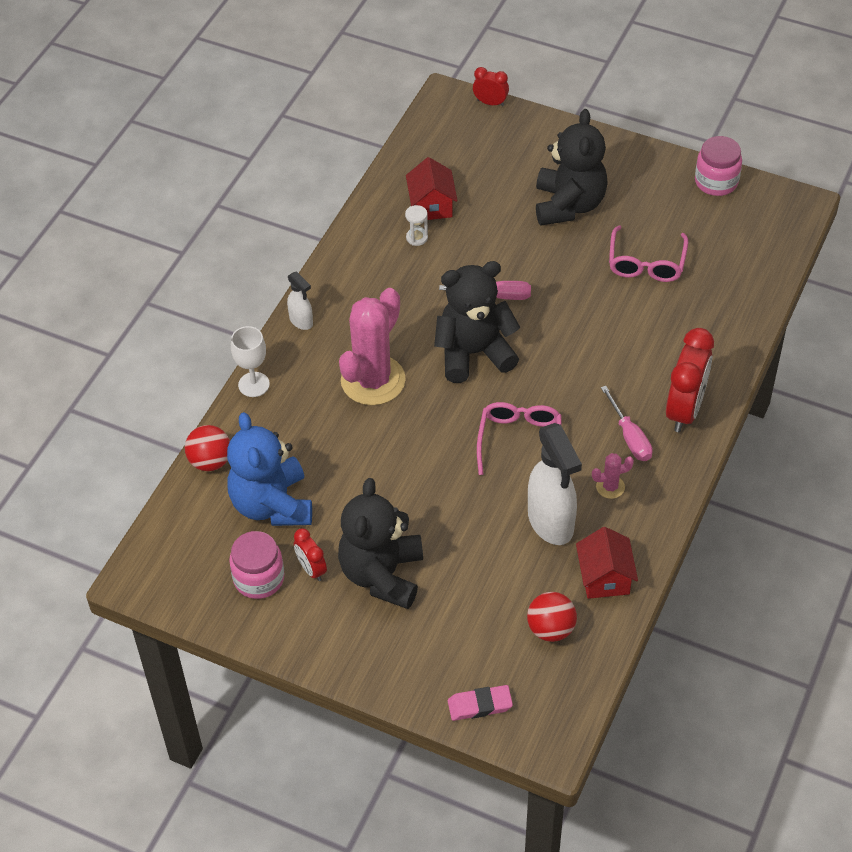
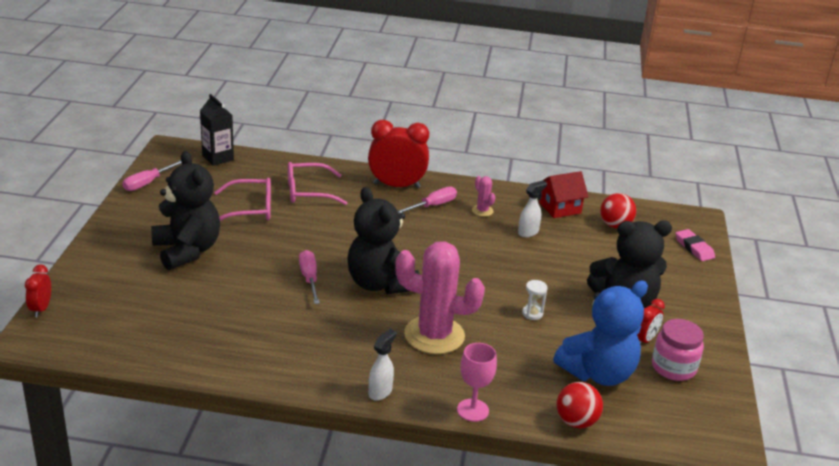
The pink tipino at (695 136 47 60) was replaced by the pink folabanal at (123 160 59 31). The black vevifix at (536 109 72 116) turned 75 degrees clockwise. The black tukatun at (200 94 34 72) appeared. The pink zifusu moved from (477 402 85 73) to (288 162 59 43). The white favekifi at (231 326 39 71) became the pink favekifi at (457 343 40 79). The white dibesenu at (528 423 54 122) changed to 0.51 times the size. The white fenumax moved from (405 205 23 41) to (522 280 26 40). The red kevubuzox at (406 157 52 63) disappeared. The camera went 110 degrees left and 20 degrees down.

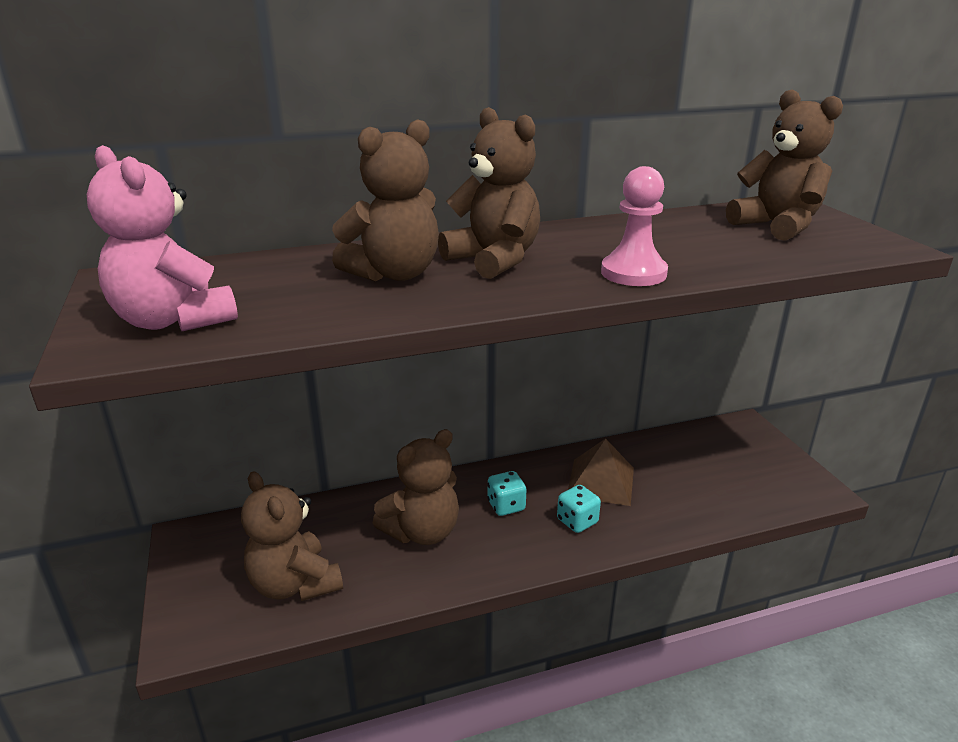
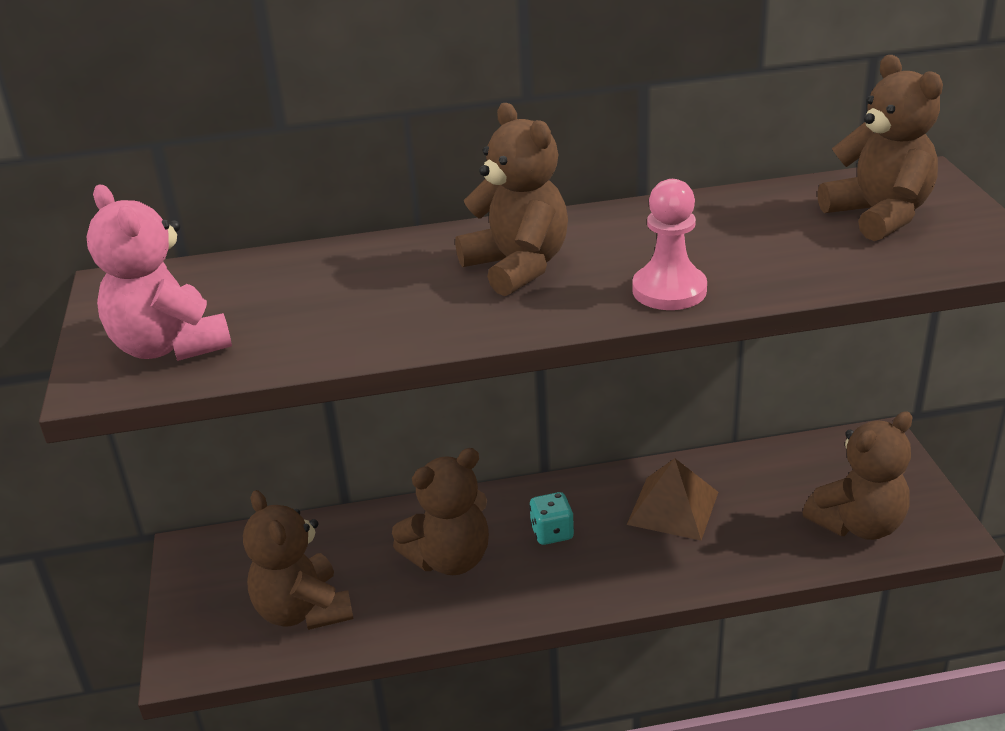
The brown vevifix moved from (332 119 107 162) to (802 411 110 129). The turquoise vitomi at (557 485 44 48) disappeared. The camera went 10 degrees right and 5 degrees up.

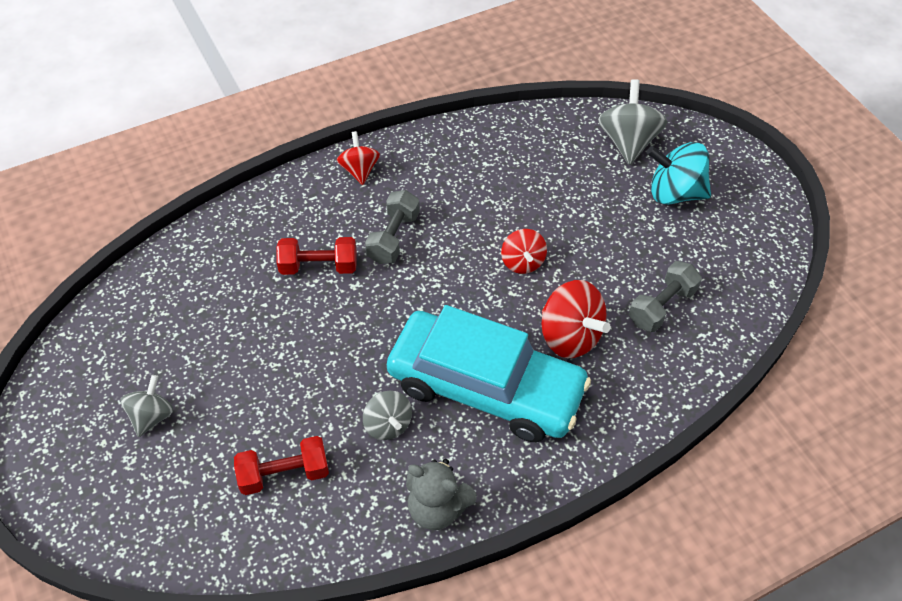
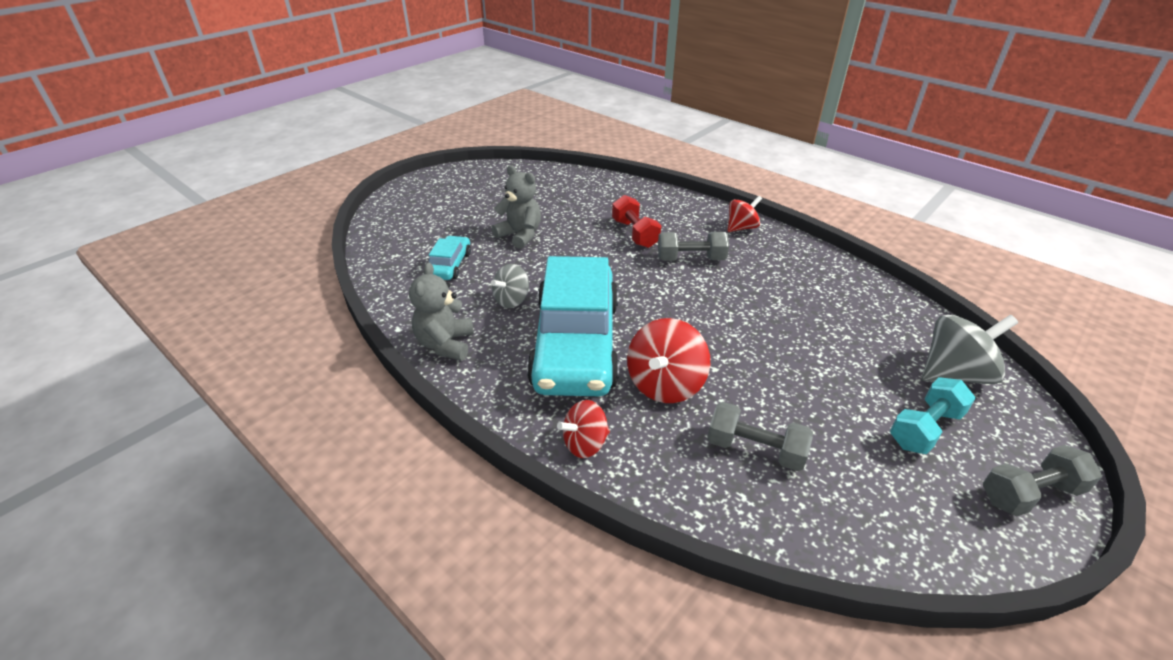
The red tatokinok at (234 436 95 59) was replaced by the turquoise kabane at (429 236 42 44). The grey vevifix at (492 165 49 84) appeared. The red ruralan moved from (501 229 46 45) to (557 400 53 58). The turquoise ruralan at (647 142 64 63) was replaced by the turquoise tatokinok at (890 377 86 77). The grey tatokinok at (983 445 119 71) appeared. The grey ruralan at (120 375 54 62) disappeared. The camera went 70 degrees right and 15 degrees down.

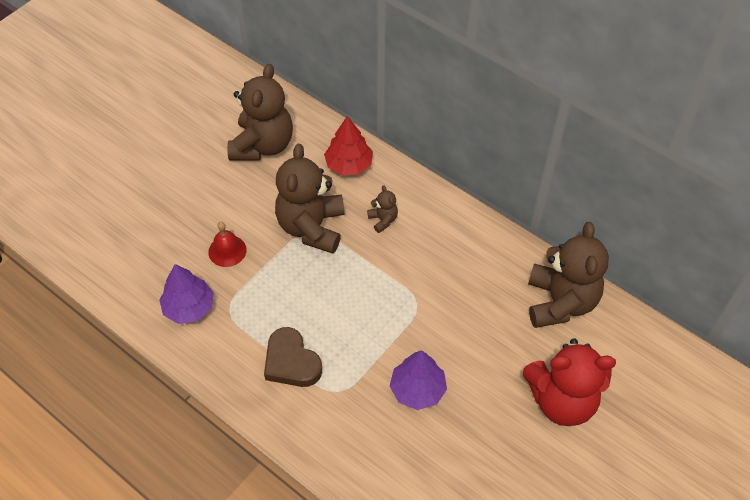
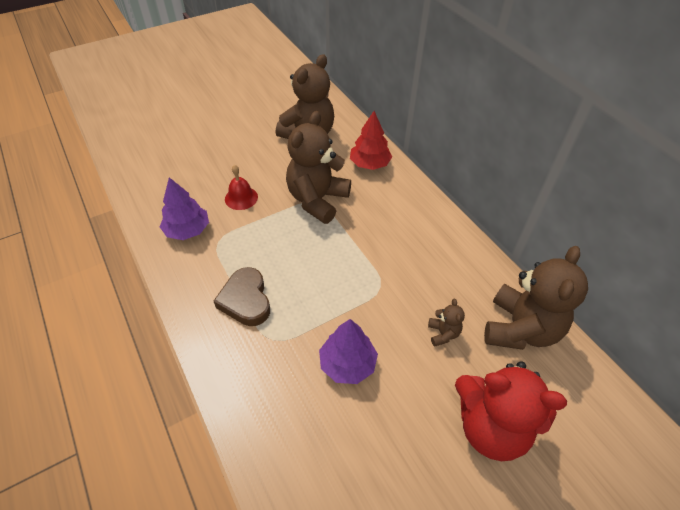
The brown vevifix moved from (367 185 31 48) to (428 299 37 48). The camera went 20 degrees right and 5 degrees down.

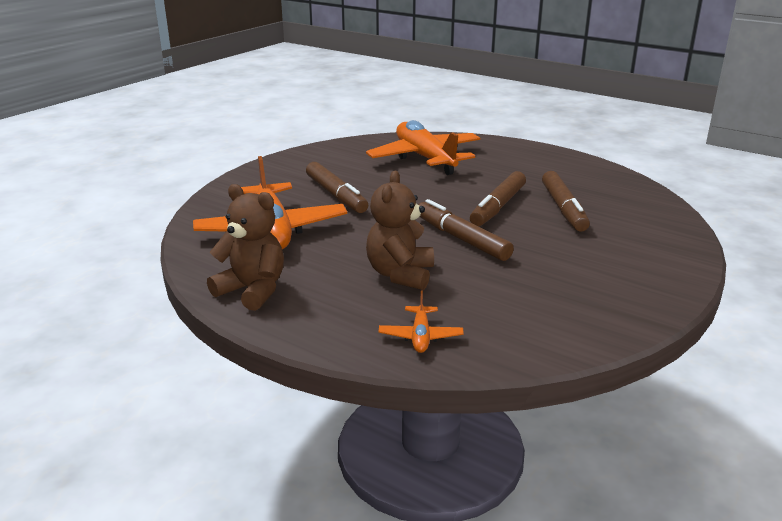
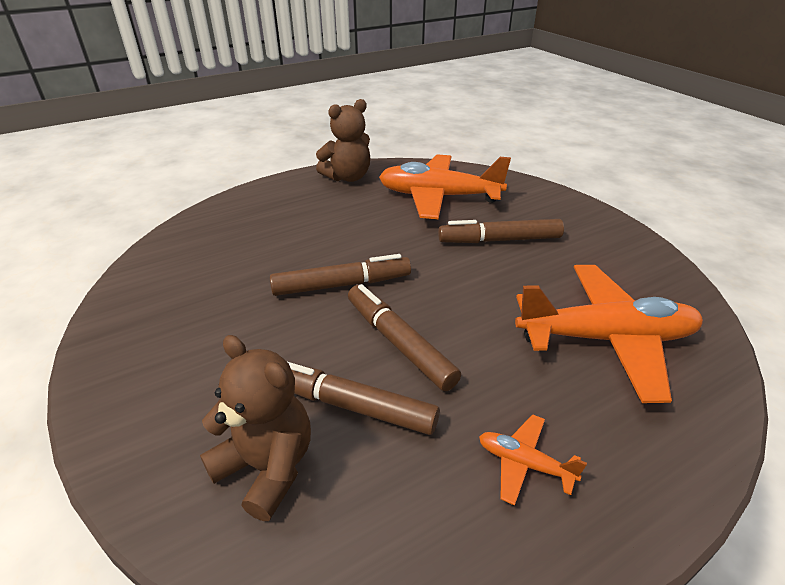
The brown vevifix moved from (366 171 68 119) to (200 335 111 186). The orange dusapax moved from (378 291 86 62) to (479 414 108 92). The camera went 115 degrees right and 10 degrees up.

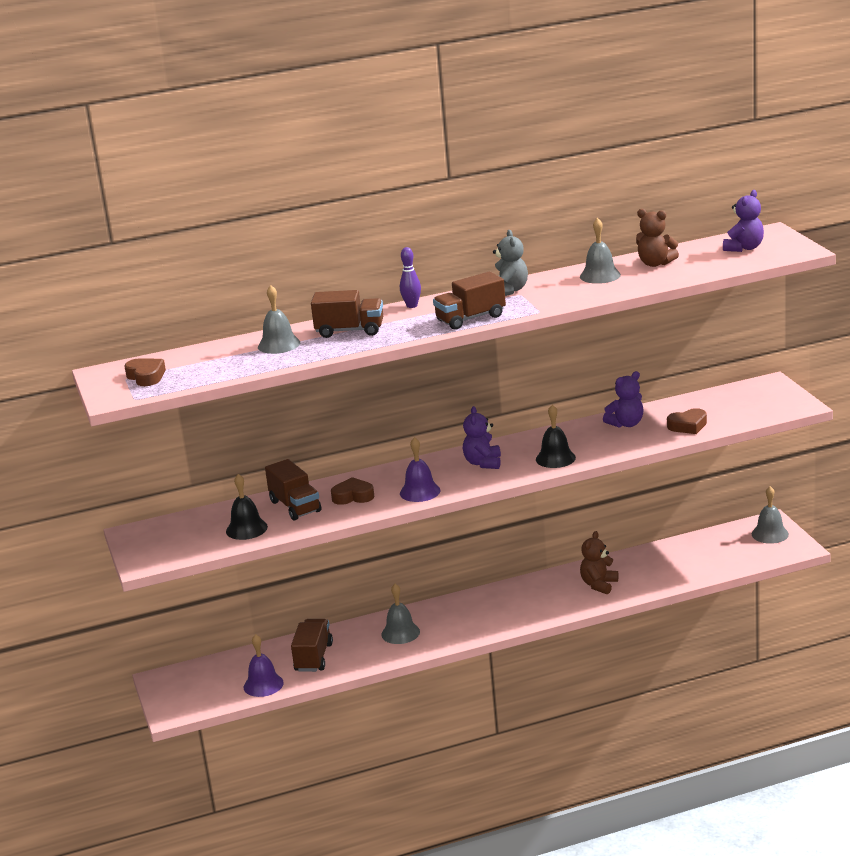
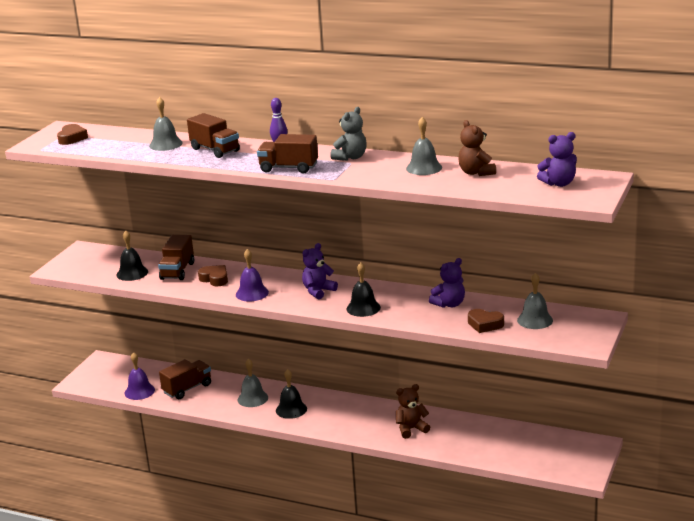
The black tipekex at (276 369 31 50) appeared. The purple vevifix at (603 371 41 57) turned 45 degrees counterclockwise. The grey tipekex moved from (752 486 37 58) to (517 273 36 56). The camera went 40 degrees right and 0 degrees up.

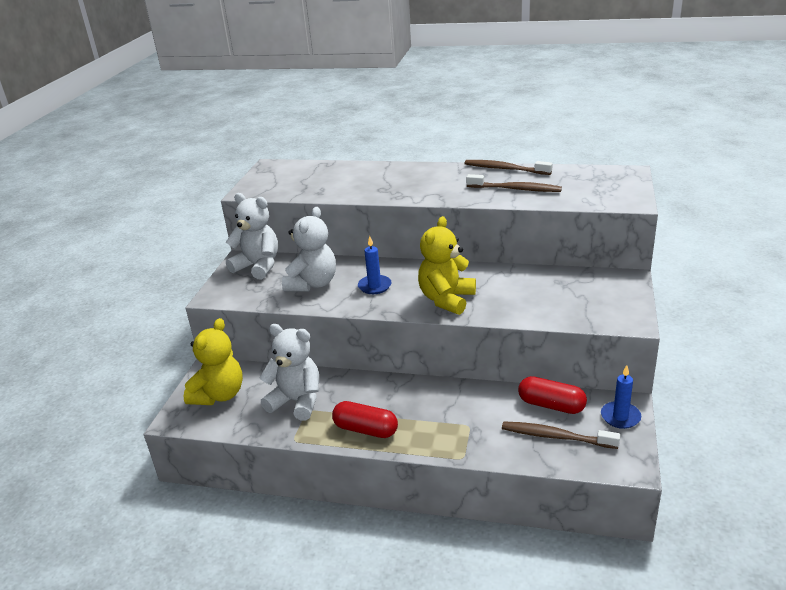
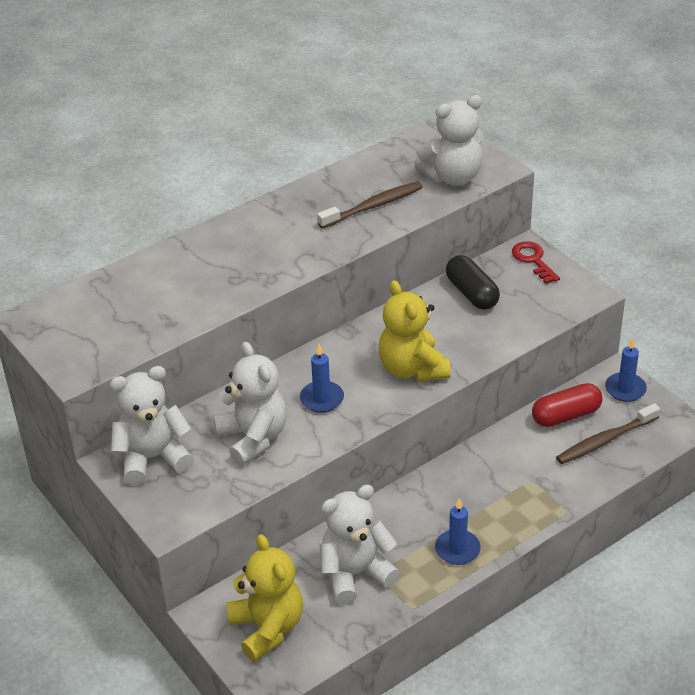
The white vevifix at (414 95 70 91) appeared. The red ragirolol at (332 401 66 37) was replaced by the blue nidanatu at (435 498 46 67). The black ragirolol at (446 255 54 55) appeared. The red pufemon at (512 241 48 43) appeared. The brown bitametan at (464 160 89 15) disappeared. The camera went 50 degrees left and 10 degrees up.

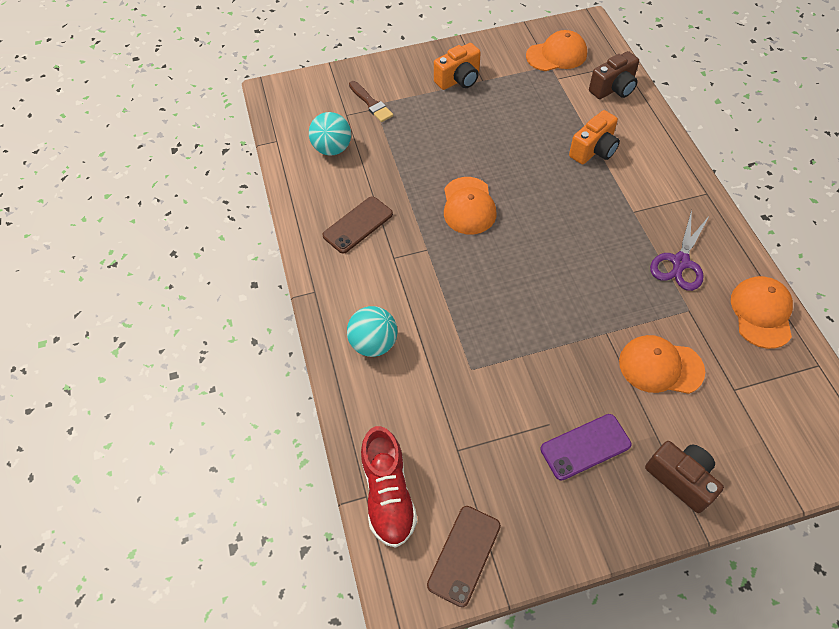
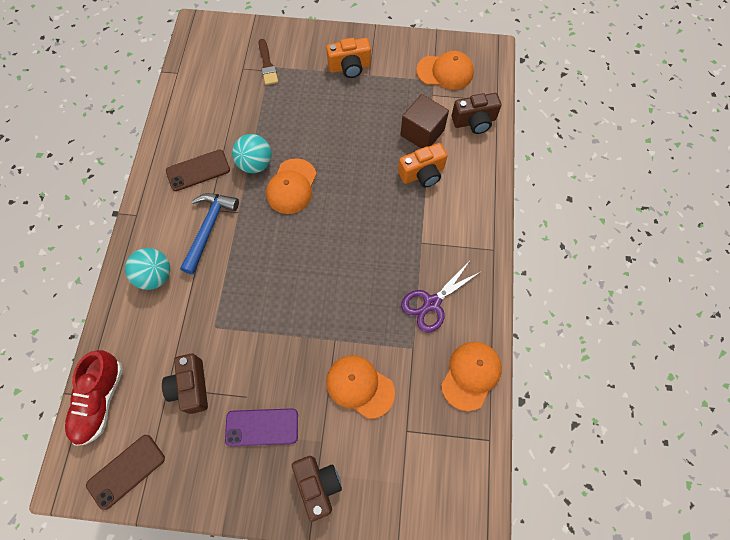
The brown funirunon at (162 354 46 60) appeared. The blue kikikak at (180 193 59 81) appeared. The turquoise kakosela moved from (309 112 42 43) to (232 134 40 39). The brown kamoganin at (400 94 49 54) appeared. The camera went 20 degrees right and 10 degrees up.

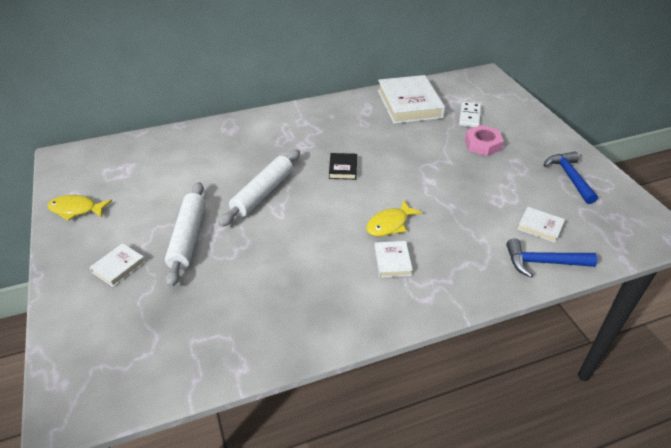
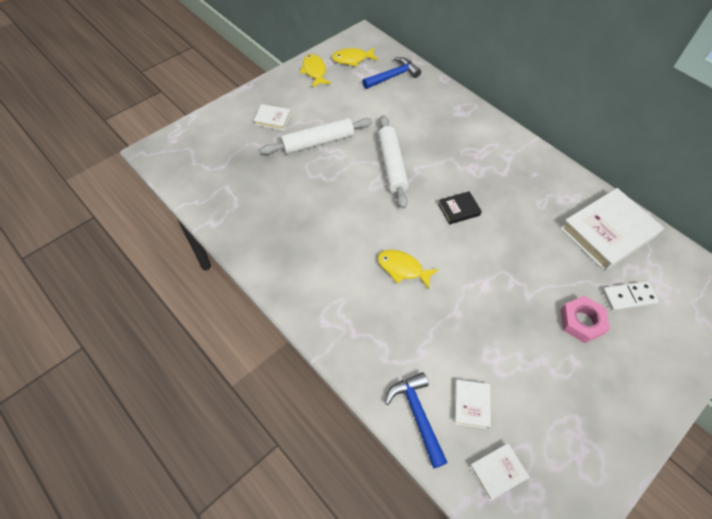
The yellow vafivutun at (332 48 47 19) appeared. The blue kikikak moved from (544 151 54 53) to (362 57 59 32). The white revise at (218 149 82 78) turned 75 degrees clockwise. The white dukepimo moved from (374 241 39 37) to (469 443 61 58). The camera went 65 degrees right and 15 degrees up.

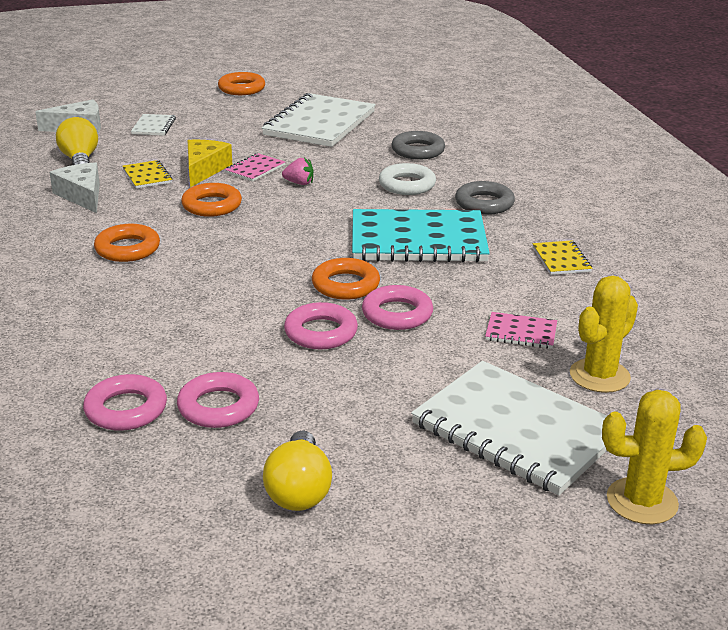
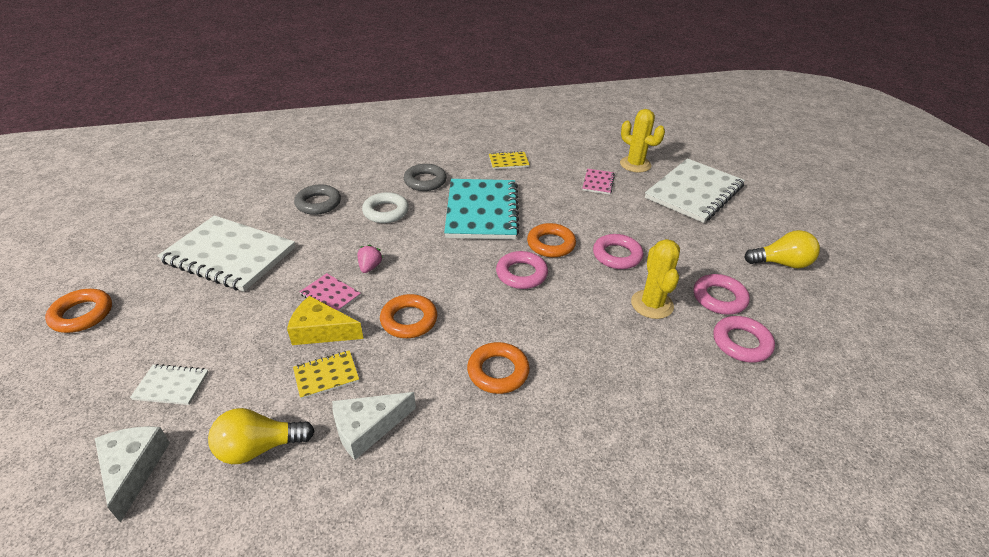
The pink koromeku moved from (362 285 71 45) to (496 251 52 38). The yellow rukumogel moved from (602 390 105 134) to (631 239 49 80). The camera went 90 degrees left and 10 degrees up.

